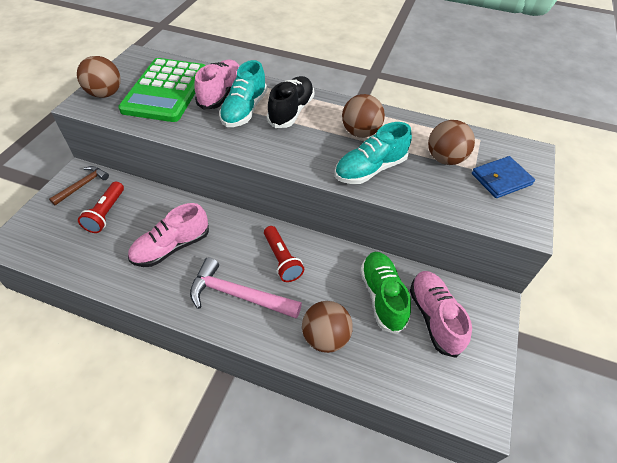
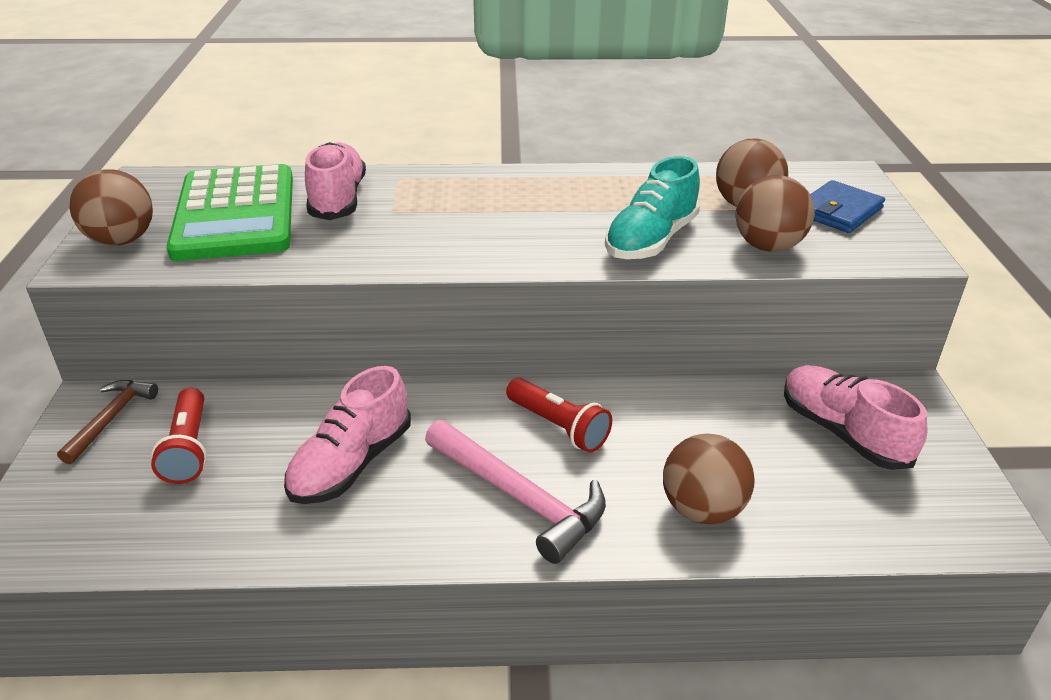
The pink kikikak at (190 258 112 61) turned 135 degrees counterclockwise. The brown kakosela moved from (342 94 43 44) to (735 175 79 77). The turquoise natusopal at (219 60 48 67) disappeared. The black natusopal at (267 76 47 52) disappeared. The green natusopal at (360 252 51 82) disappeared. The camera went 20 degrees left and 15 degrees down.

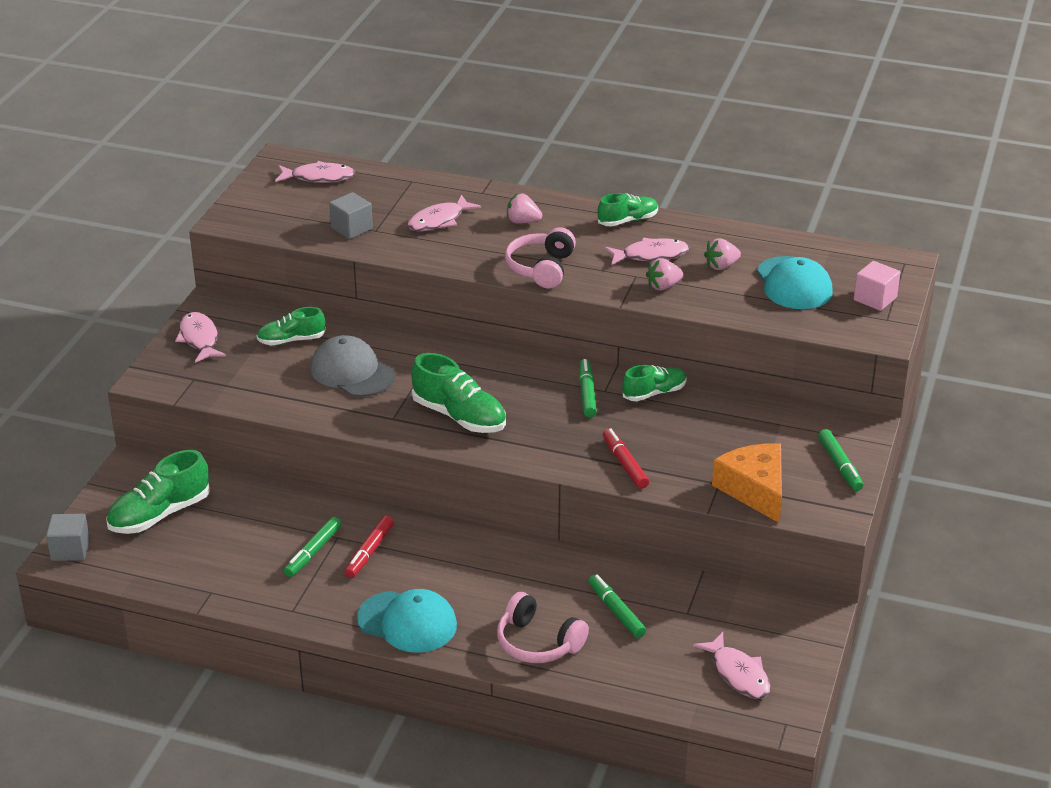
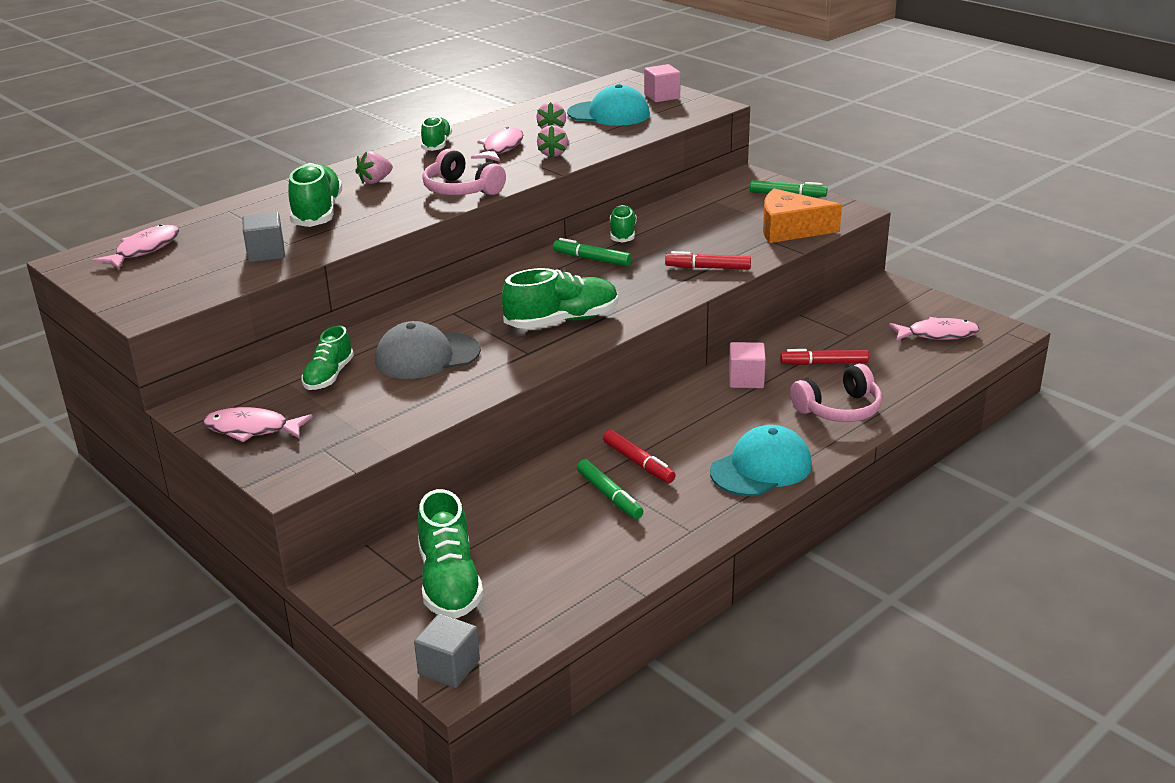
The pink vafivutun at (407 195 74 36) was replaced by the green natusopal at (288 163 55 64). The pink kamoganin at (729 342 37 46) appeared. The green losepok at (588 574 58 64) became the red losepok at (780 349 89 16). The camera went 60 degrees left and 5 degrees down.

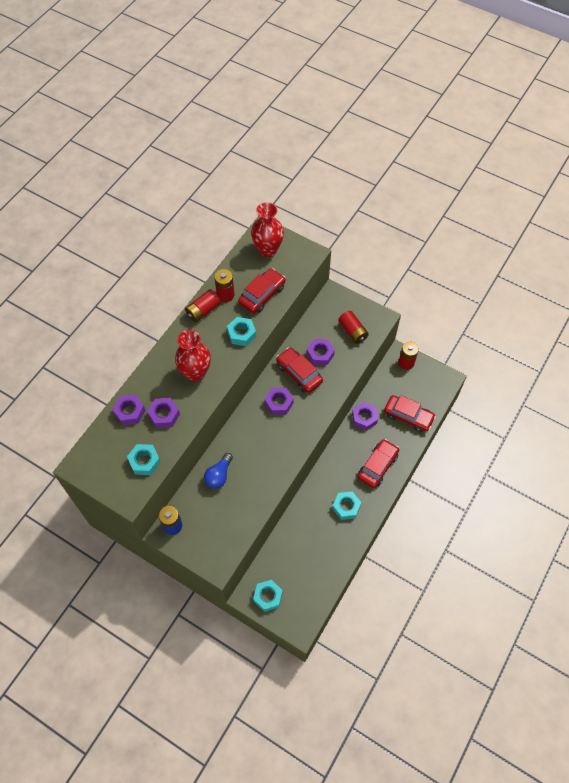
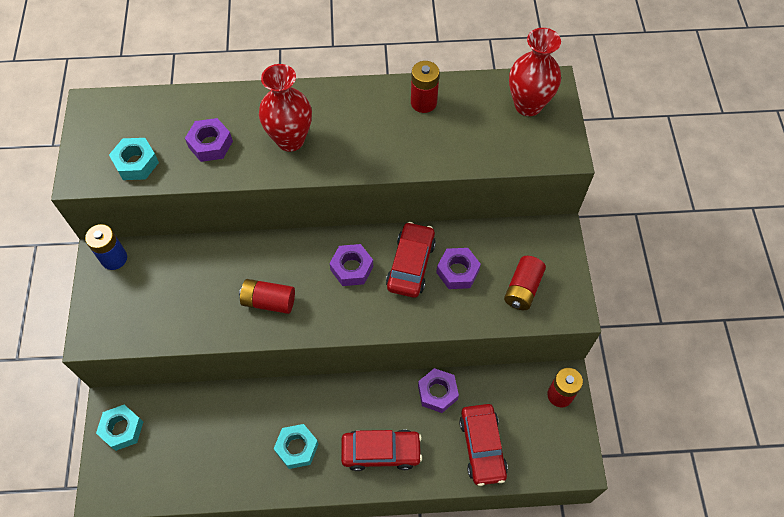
The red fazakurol moved from (185 289 36 33) to (239 279 56 35). The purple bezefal at (112 394 33 31) disappeared. The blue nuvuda at (204 453 29 36) disappeared. The turquoise bezefal at (227 317 29 29) disappeared. The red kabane at (238 268 48 45) disappeared. The camera went 55 degrees right and 0 degrees up.

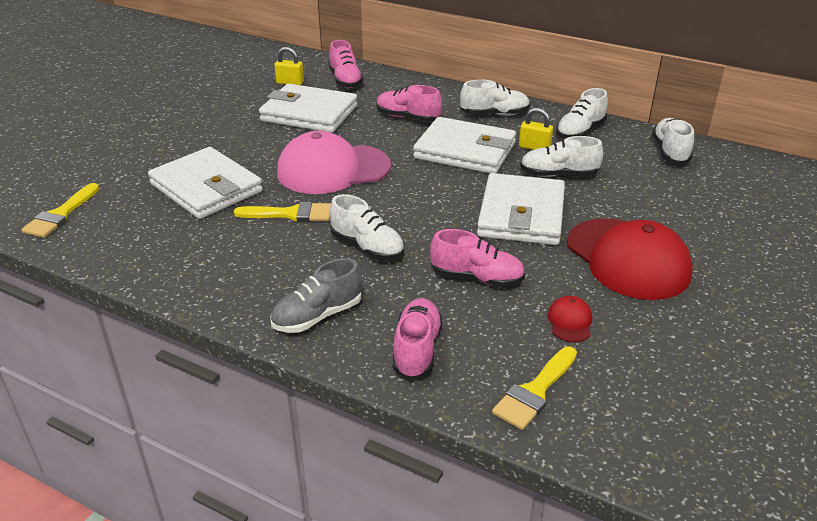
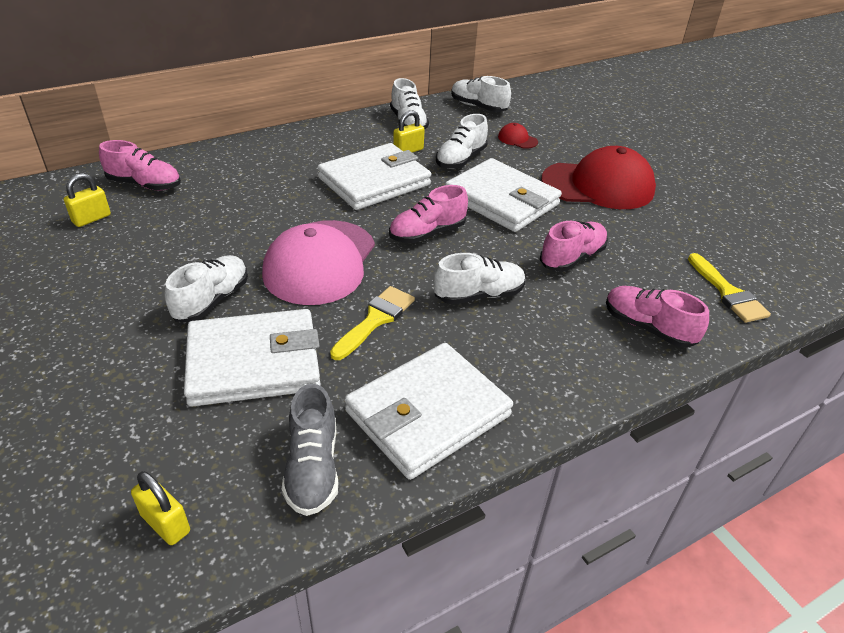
The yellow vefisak at (21 183 78 55) was replaced by the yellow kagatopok at (131 471 59 74). The white natusopal moved from (460 80 70 36) to (165 255 83 67). The grey natusopal moved from (270 258 92 75) to (282 384 56 132). The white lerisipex moved from (259 84 99 49) to (345 343 168 137). The pink natusopal moved from (376 85 66 37) to (389 185 79 58). The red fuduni moved from (548 296 44 46) to (498 123 40 26). The camera went 60 degrees left and 5 degrees up.

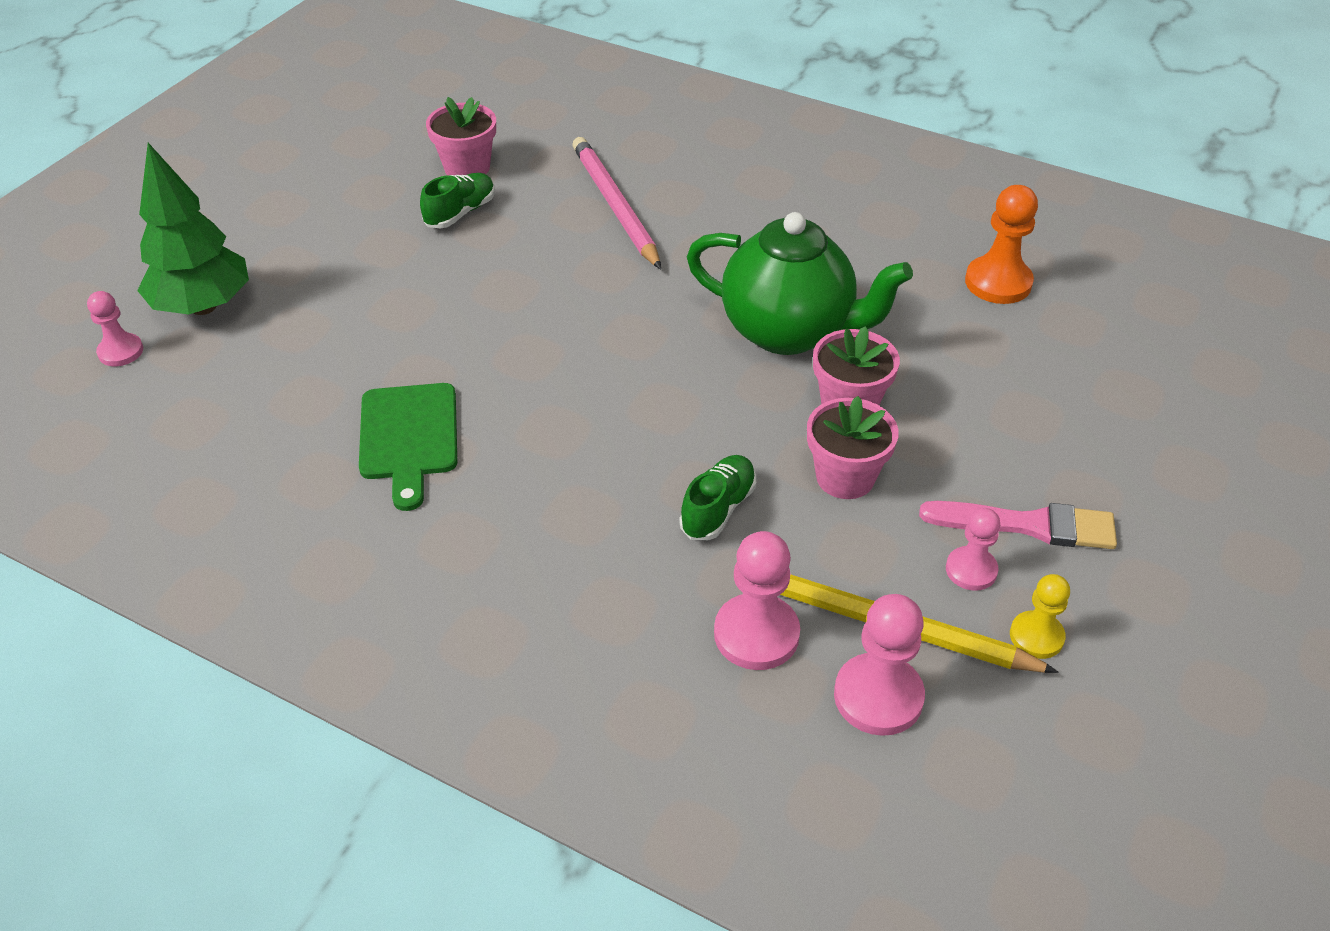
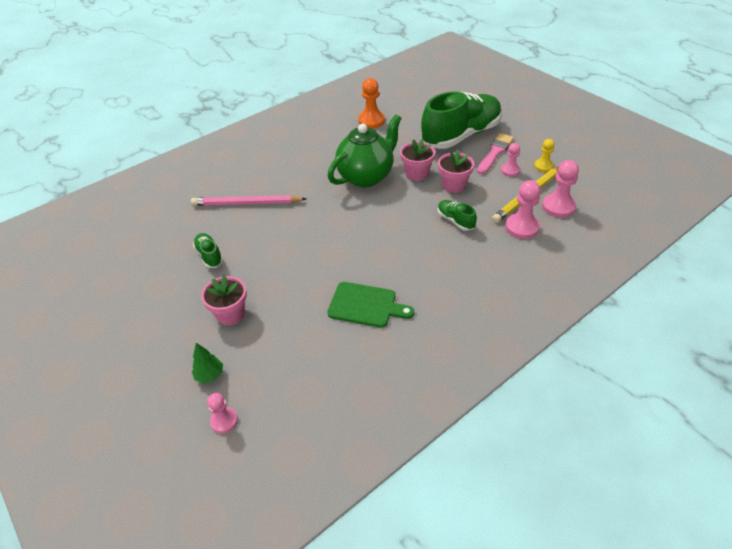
The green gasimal at (137 143 112 172) changed to 0.48 times the size. The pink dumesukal moved from (426 97 70 79) to (201 275 46 50). The green natusopal at (421 91 81 58) appeared. The camera went 65 degrees left and 0 degrees up.

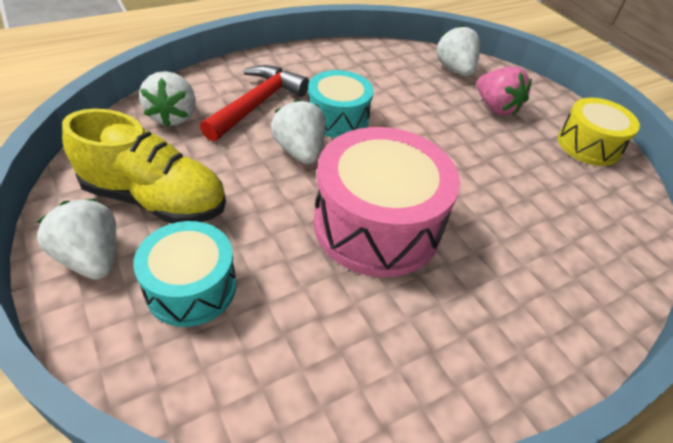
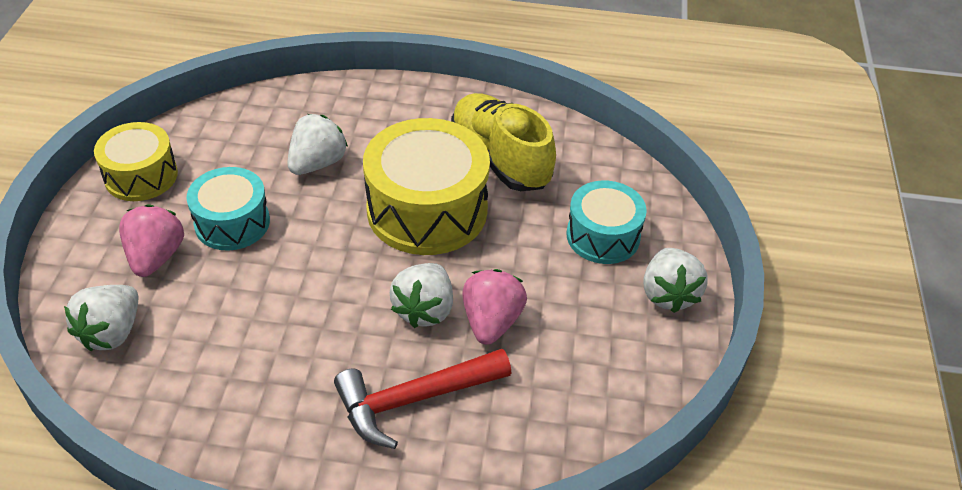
The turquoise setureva moved from (308 70 66 68) to (187 167 83 84). The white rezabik moved from (139 71 57 56) to (287 114 61 61). The pink setureva at (314 127 146 150) became the yellow setureva at (363 118 127 137). The yellow natusopal moved from (62 109 164 115) to (451 93 105 98). The pink rezabik at (462 269 65 76) appeared. The camera went 140 degrees left and 0 degrees up.

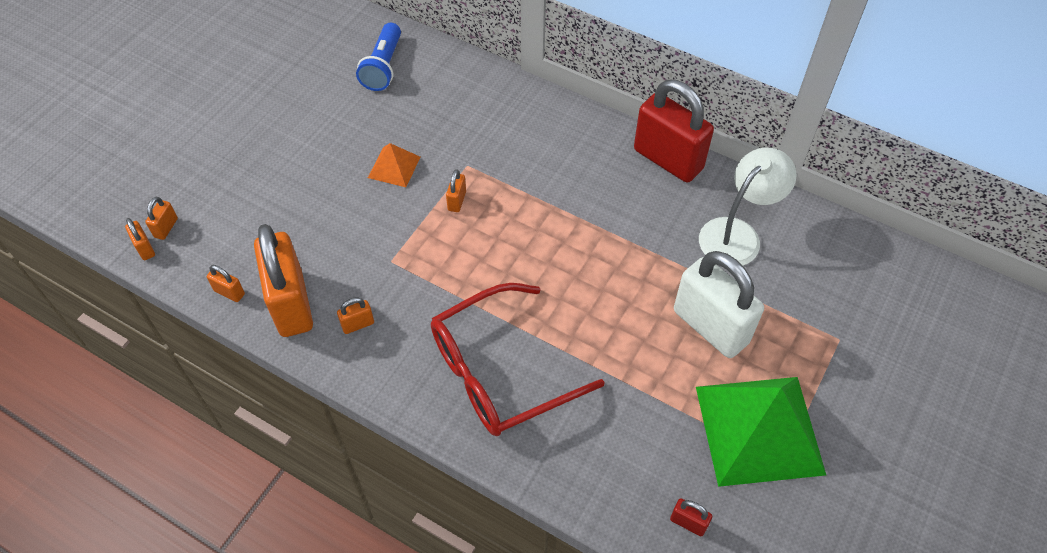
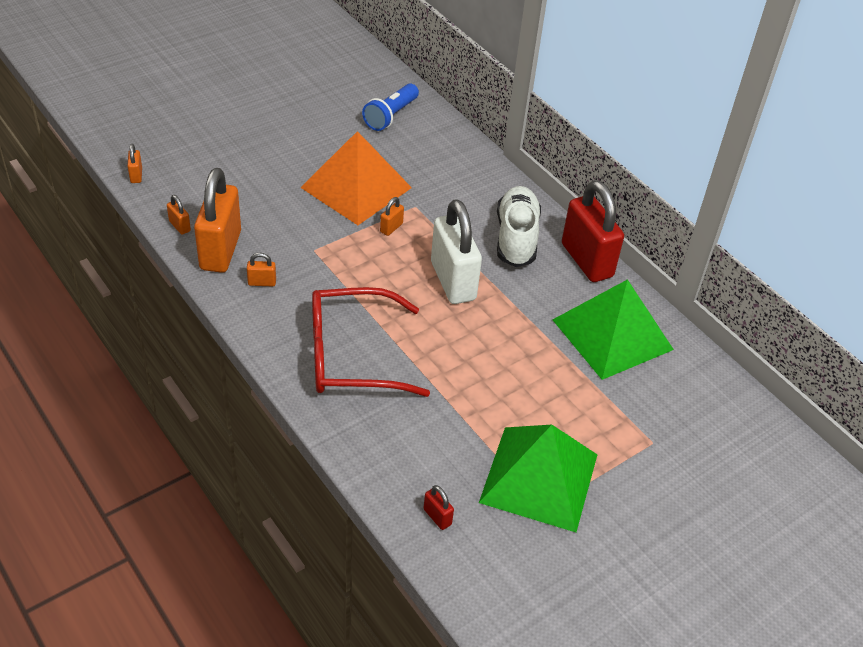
The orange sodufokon at (368 143 52 44) changed to 2.19 times the size. The white kagatopok moved from (674 251 90 107) to (431 199 51 105). The white natusopal at (497 186 44 81) appeared. The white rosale at (699 148 98 118) was replaced by the green sodufokon at (553 279 121 101). The orange kagatopok at (145 197 33 43) disappeared. The camera went 20 degrees right and 10 degrees down.

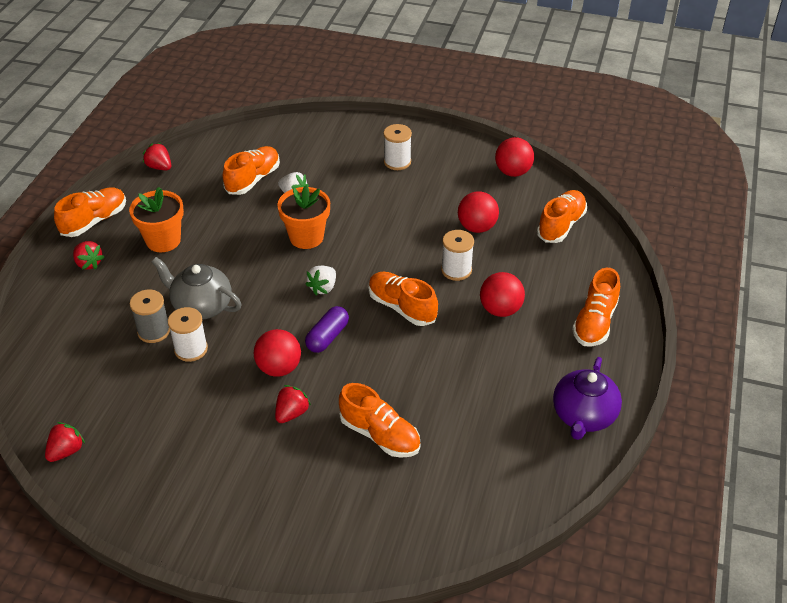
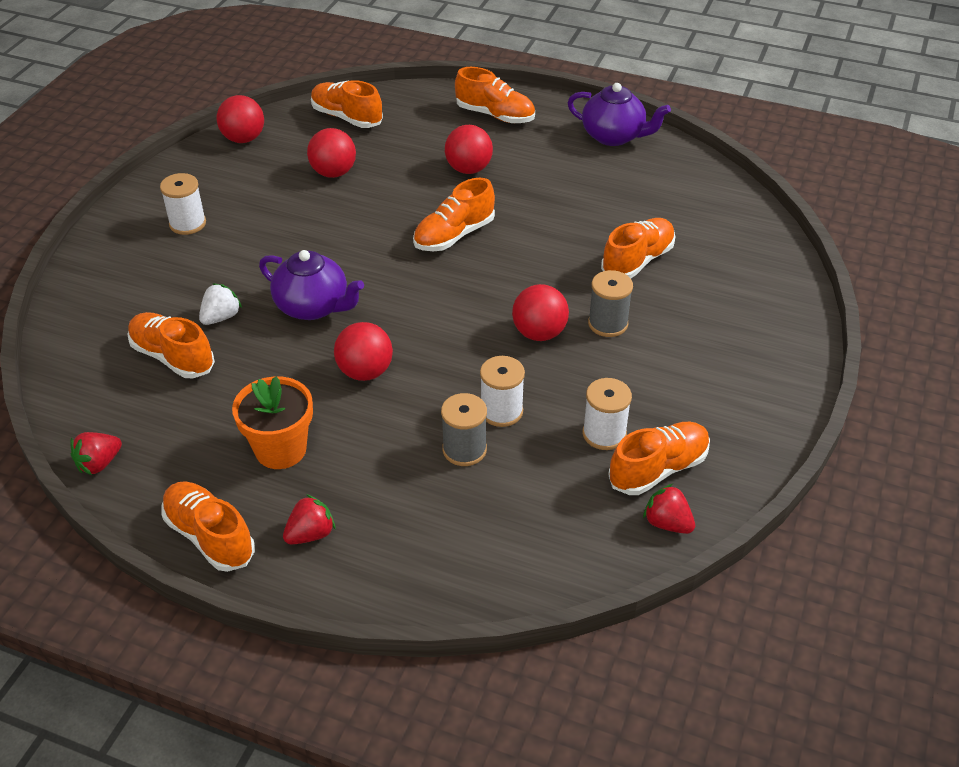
The orange dumesukal at (277 185 53 64) was replaced by the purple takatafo at (259 250 105 70). The red kakosela at (334 322 59 59) appeared. The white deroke moved from (441 230 33 51) to (583 378 49 72). The red rezabik at (275 385 36 38) was replaced by the grey deroke at (588 270 45 67). The orange natusopal at (608 422 102 73) appeared. The grey takatafo at (151 257 91 63) disappeared. The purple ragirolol at (305 306 44 47) disappeared. The white rezabik at (306 266 30 29) disappeared. The camera went 85 degrees left and 0 degrees up.

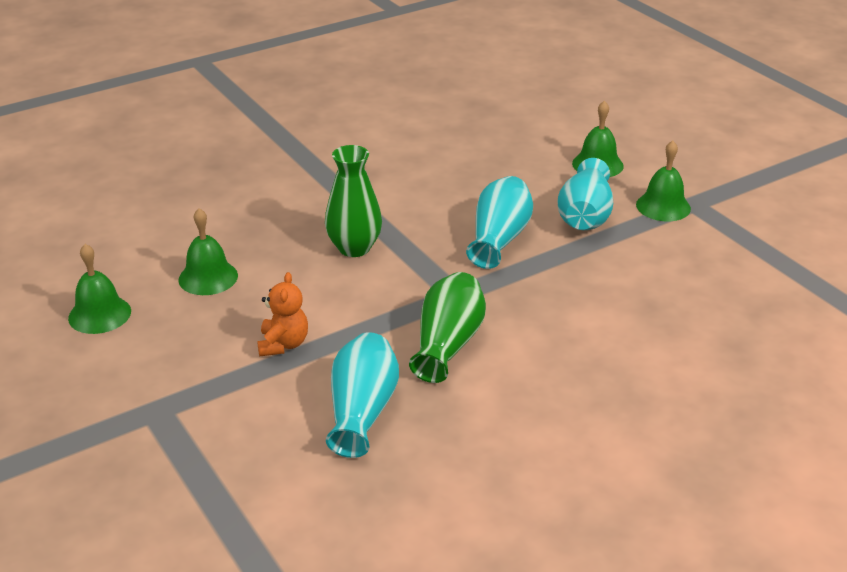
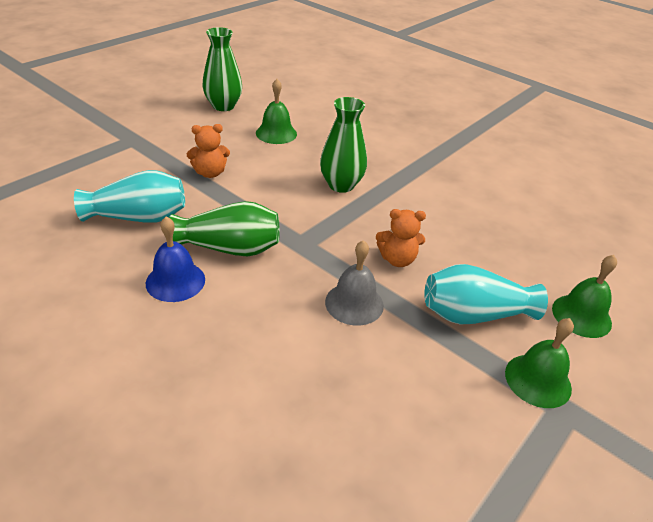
The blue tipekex at (146 217 59 85) appeared. The green tipekex at (68 244 63 90) was replaced by the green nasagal at (202 27 40 84). The grey tipekex at (325 240 59 86) appeared. The turquoise nasagal at (466 176 67 93) was replaced by the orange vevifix at (376 209 50 58). The camera went 70 degrees right and 5 degrees up.

